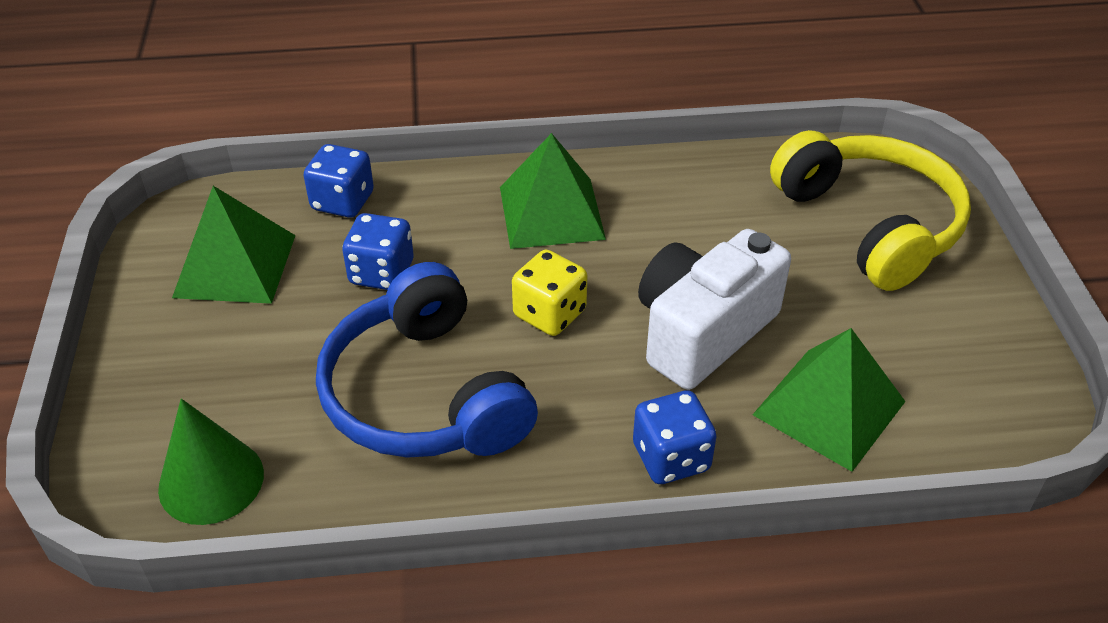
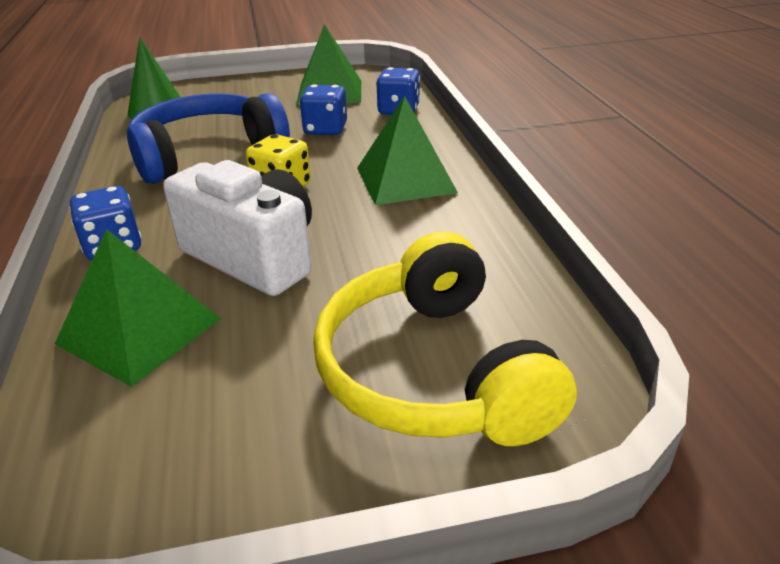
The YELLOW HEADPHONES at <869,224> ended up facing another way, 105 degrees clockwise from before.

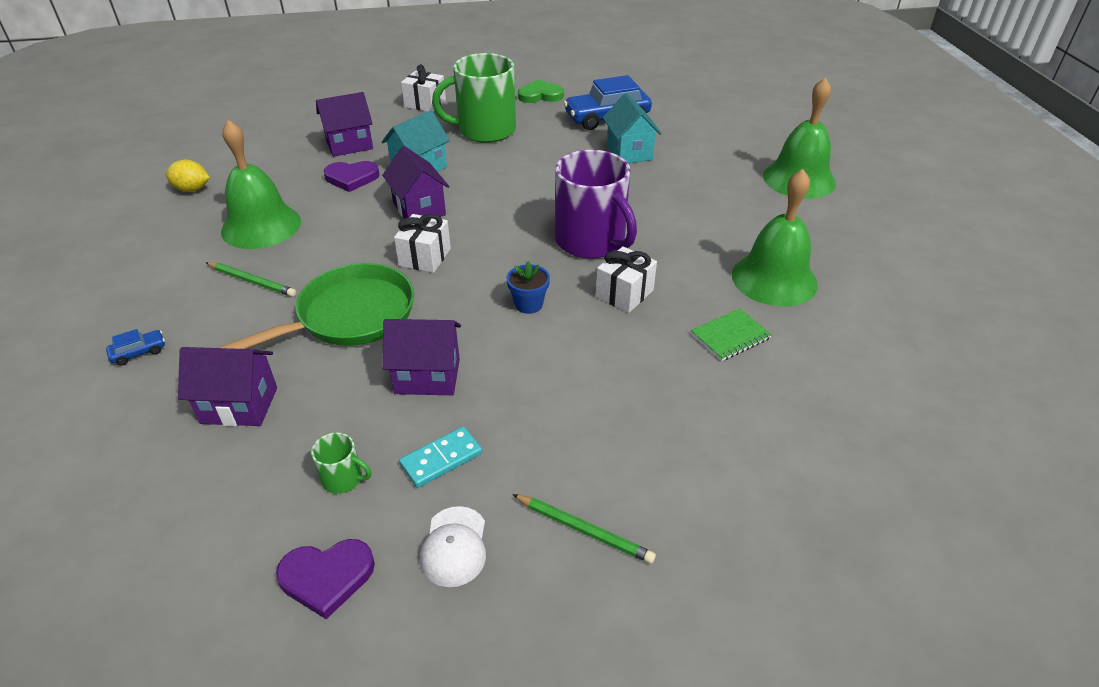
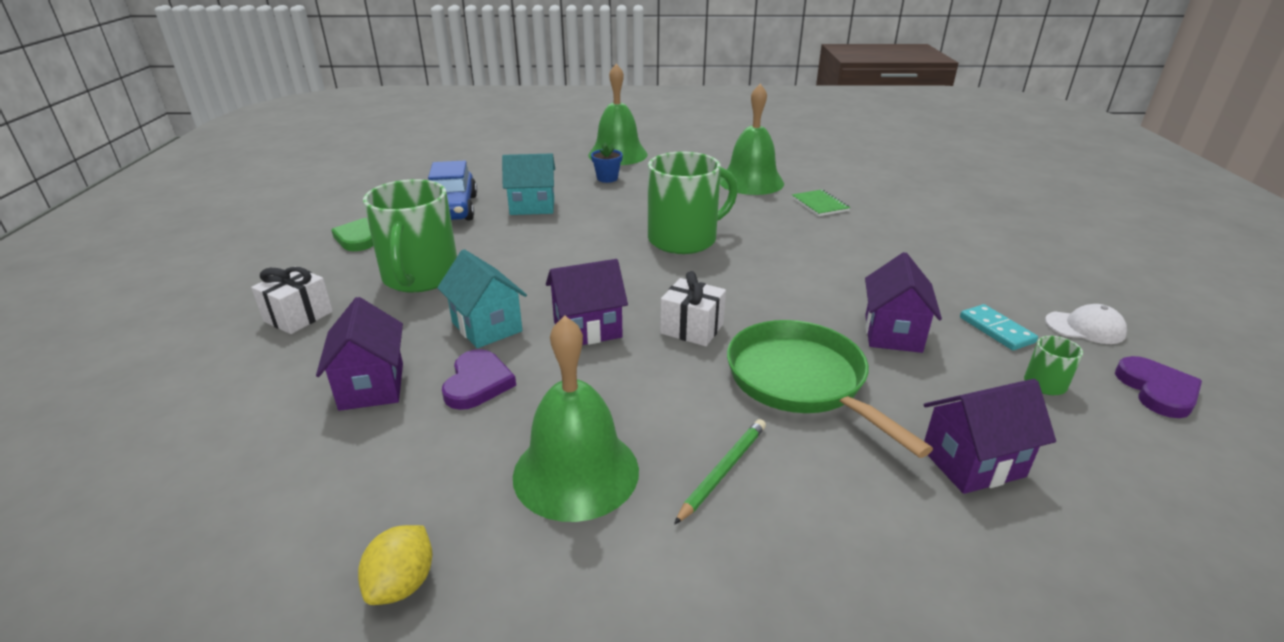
What was the PURPLE MUG at <591,241> turned into the GREEN MUG at <684,239>.
The second view lost the WHITE GIFT at <624,293>.
The BLUE FLOWER POT ended up elsewhere, having gone from <528,304> to <607,178>.
The second view lost the BLUE CAR at <139,352>.
The PURPLE HOUSE at <239,405> ended up facing another way, 60 degrees clockwise from before.
The second view lost the GREEN PENCIL at <584,530>.

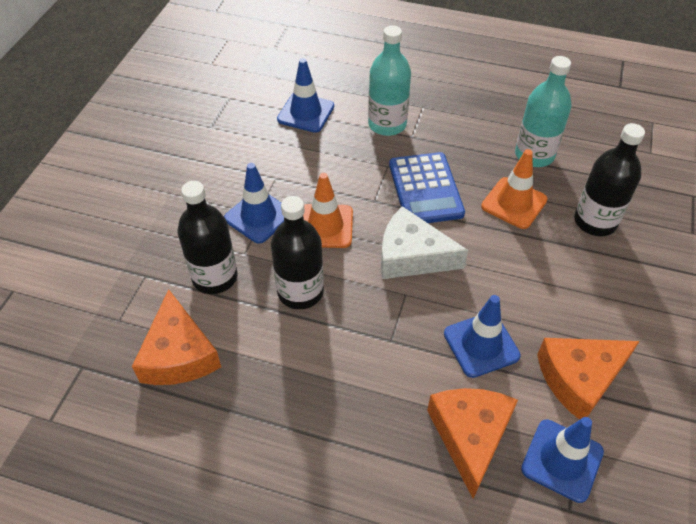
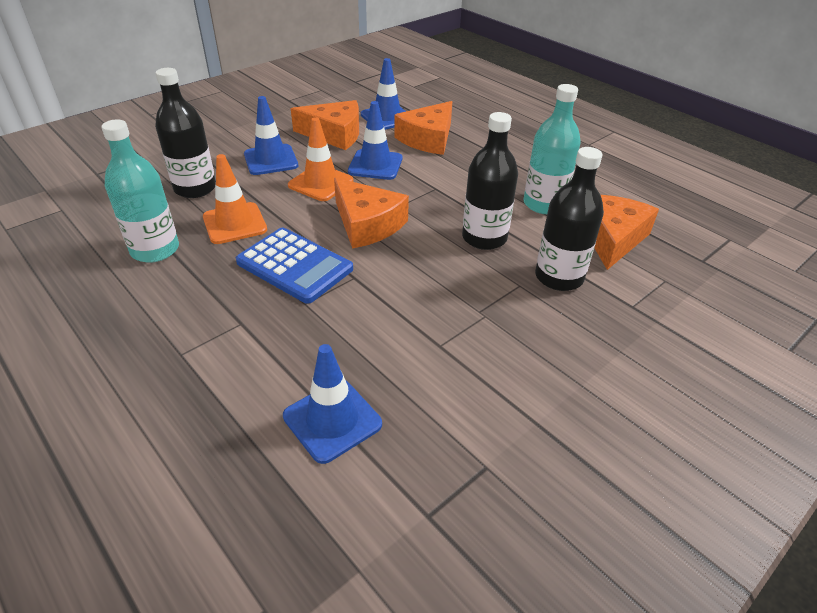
The TURQUOISE BOTTLE ended up elsewhere, having gone from <387,124> to <544,204>.
The BLUE CALCULATOR at <425,189> ended up facing another way, 105 degrees clockwise from before.
The BLUE TRAFFIC CONE ended up elsewhere, having gone from <258,216> to <271,160>.
The ORANGE TRAFFIC CONE ended up elsewhere, having gone from <325,226> to <321,183>.
What was the WHITE CHEESE at <412,256> turned into the ORANGE CHEESE at <367,224>.

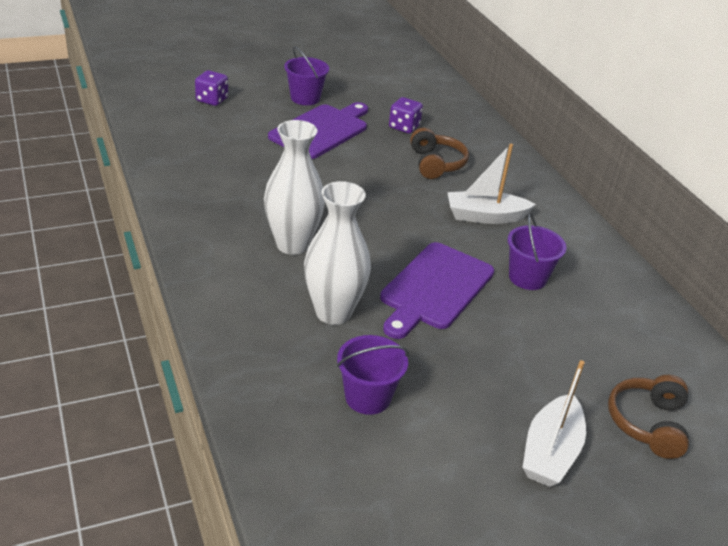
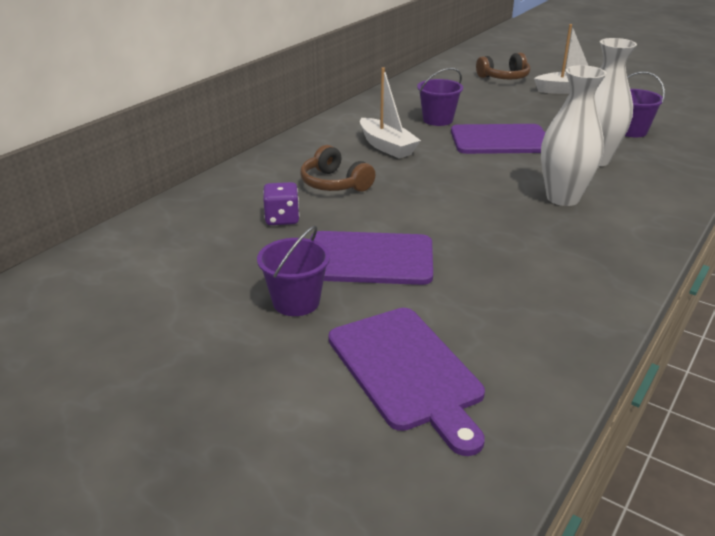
Where the PURPLE DICE stood at <212,100>, the PURPLE CUTTING BOARD came to stand at <407,371>.
The BROWN HEADPHONES at <436,164> ended up facing another way, 90 degrees counterclockwise from before.

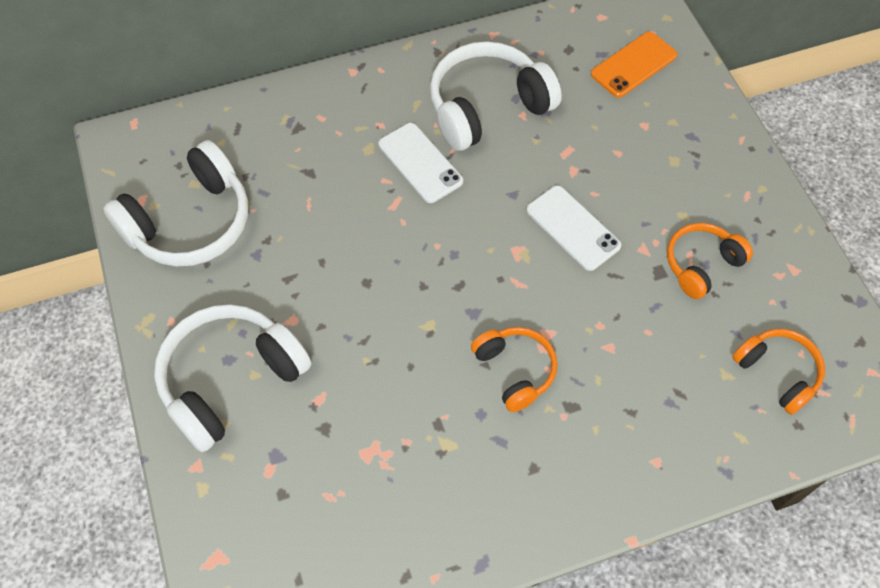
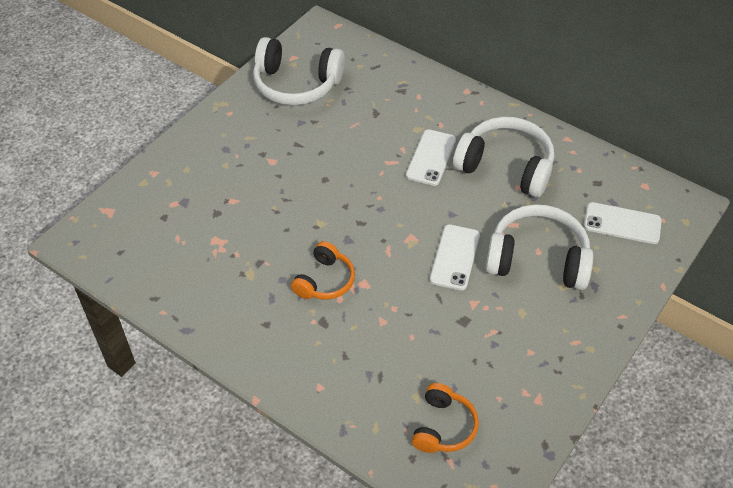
What was the ORANGE PHONE at <633,65> turned into the WHITE PHONE at <622,223>.
The second view lost the ORANGE HEADPHONES at <701,264>.
The WHITE HEADPHONES ended up elsewhere, having gone from <231,380> to <537,259>.

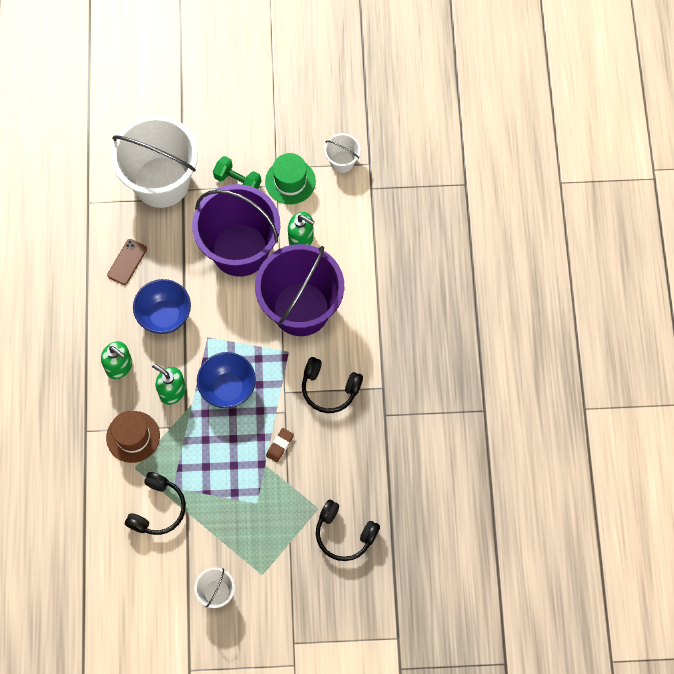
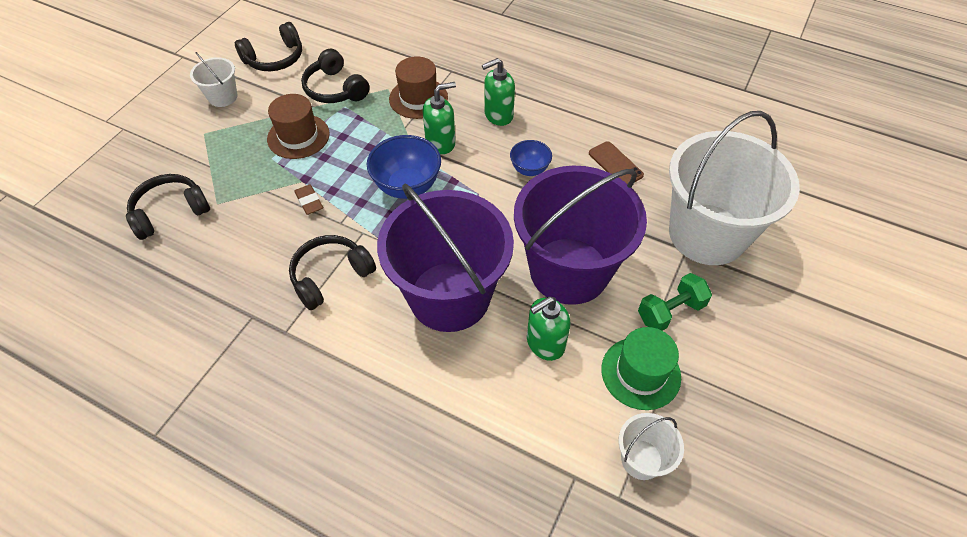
The size of the BLUE BOWL at <165,316> changed by a factor of 0.59.
The second view gained the BLACK HEADPHONES at <275,58>.
The second view gained the BROWN HAT at <298,136>.

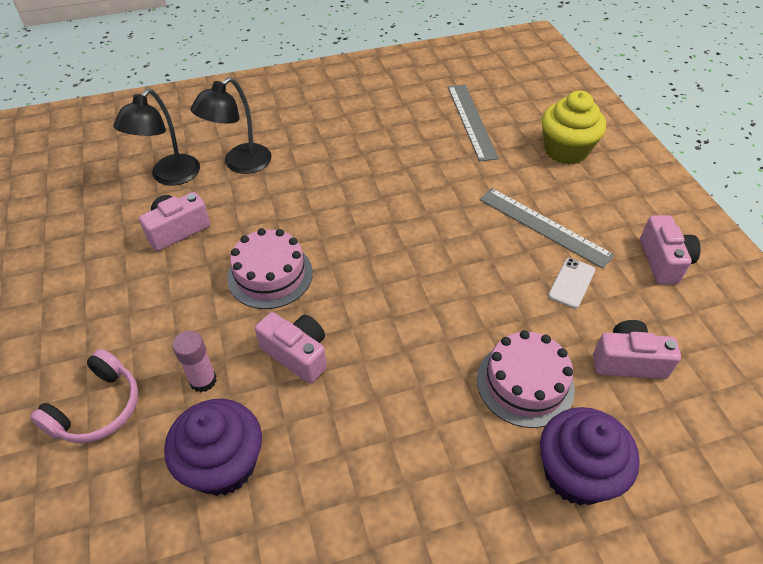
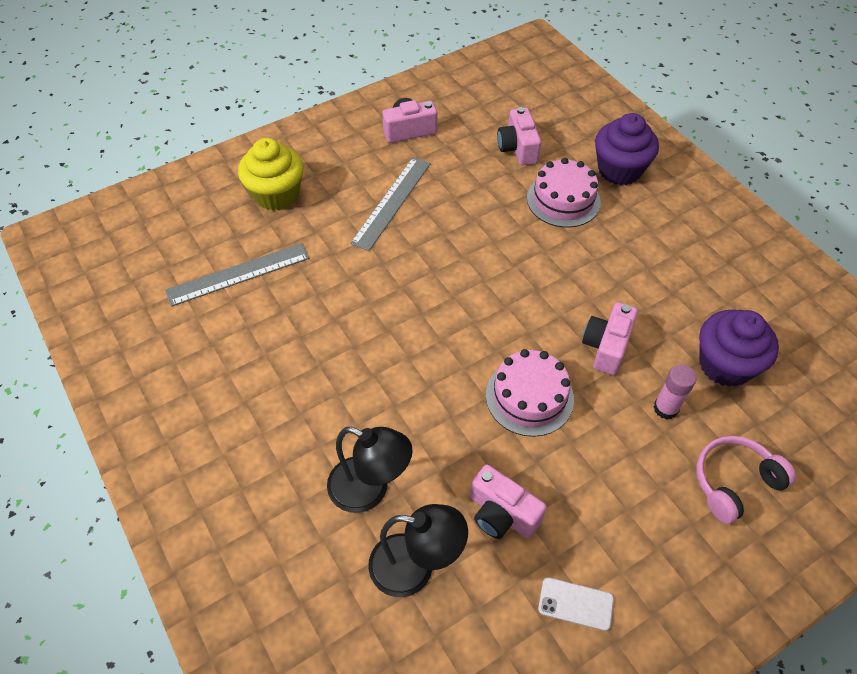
The WHITE PHONE ended up elsewhere, having gone from <571,283> to <575,604>.
The PINK HEADPHONES at <97,408> ended up facing another way, 45 degrees counterclockwise from before.

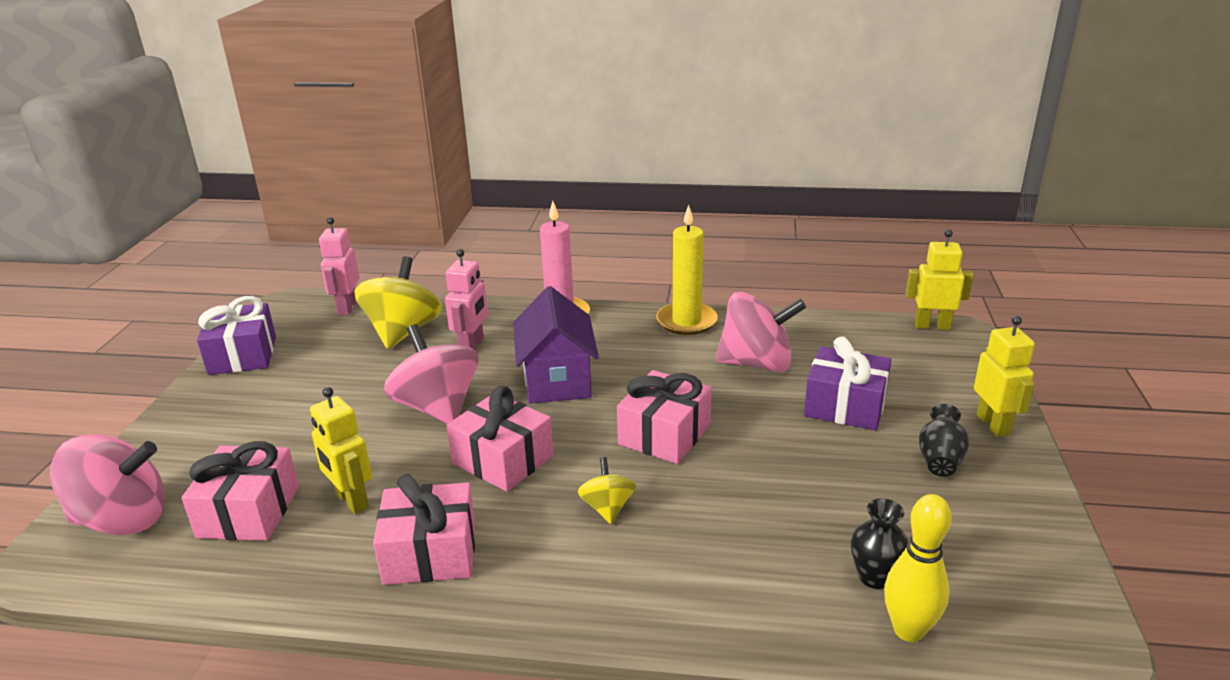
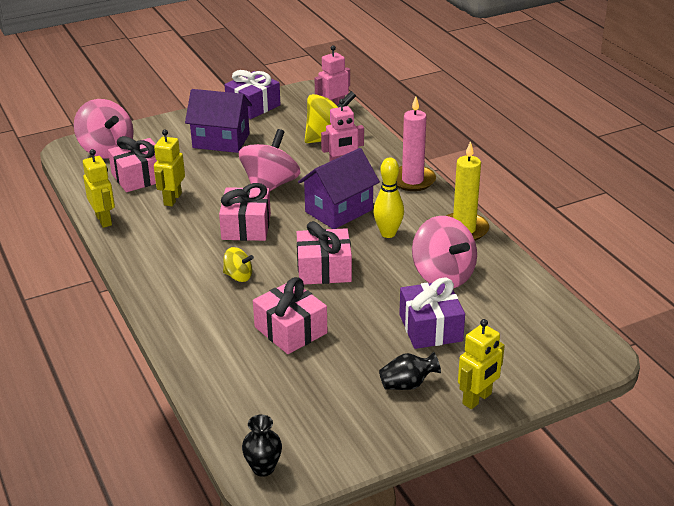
The YELLOW ROBOT ended up elsewhere, having gone from <932,326> to <104,220>.
The YELLOW SPINNING TOP at <607,508> ended up facing another way, 60 degrees clockwise from before.
The PINK GIFT ended up elsewhere, having gone from <430,553> to <290,330>.
The YELLOW BOWLING PIN ended up elsewhere, having gone from <908,630> to <388,233>.
The BLACK VASE ended up elsewhere, having gone from <874,577> to <263,468>.
The second view gained the PURPLE HOUSE at <221,141>.

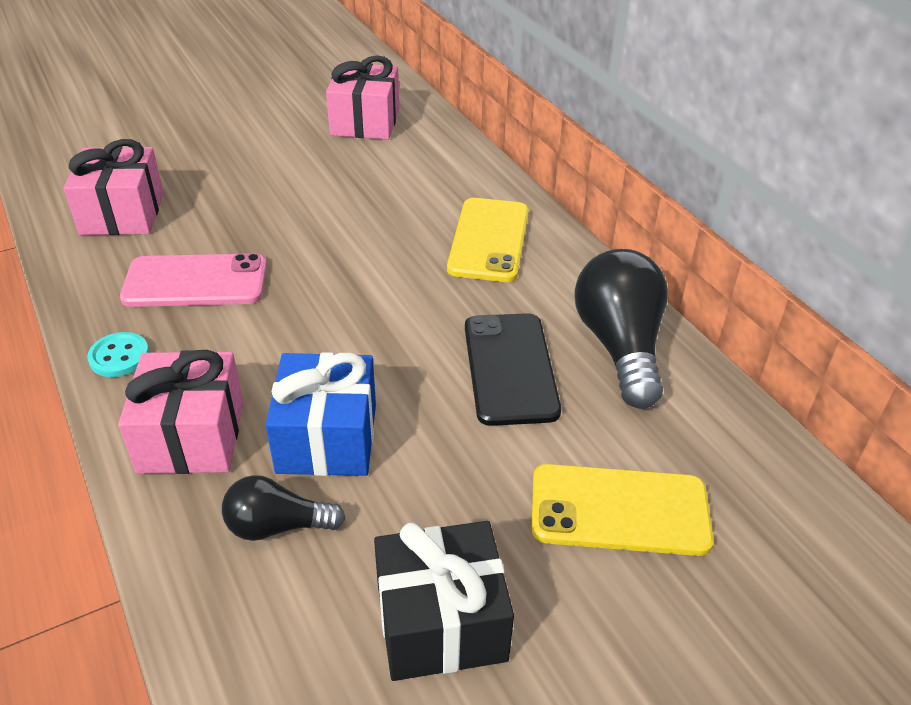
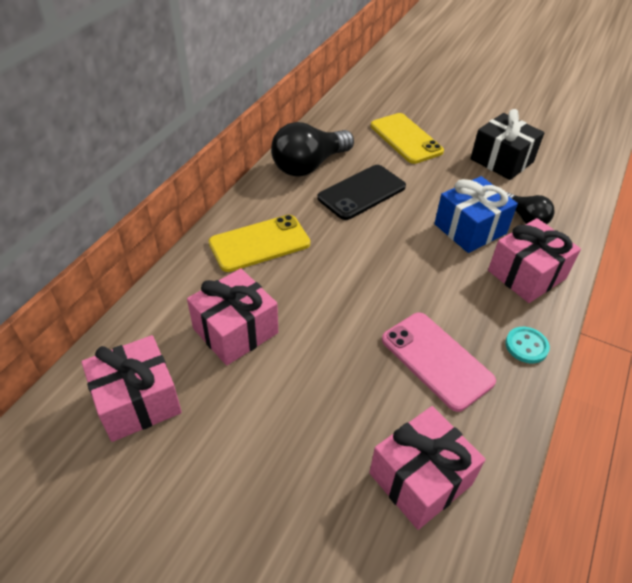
The second view gained the PINK GIFT at <235,331>.

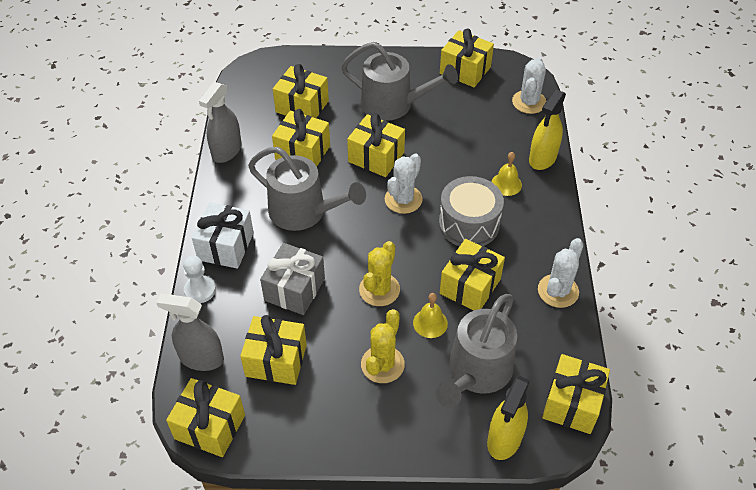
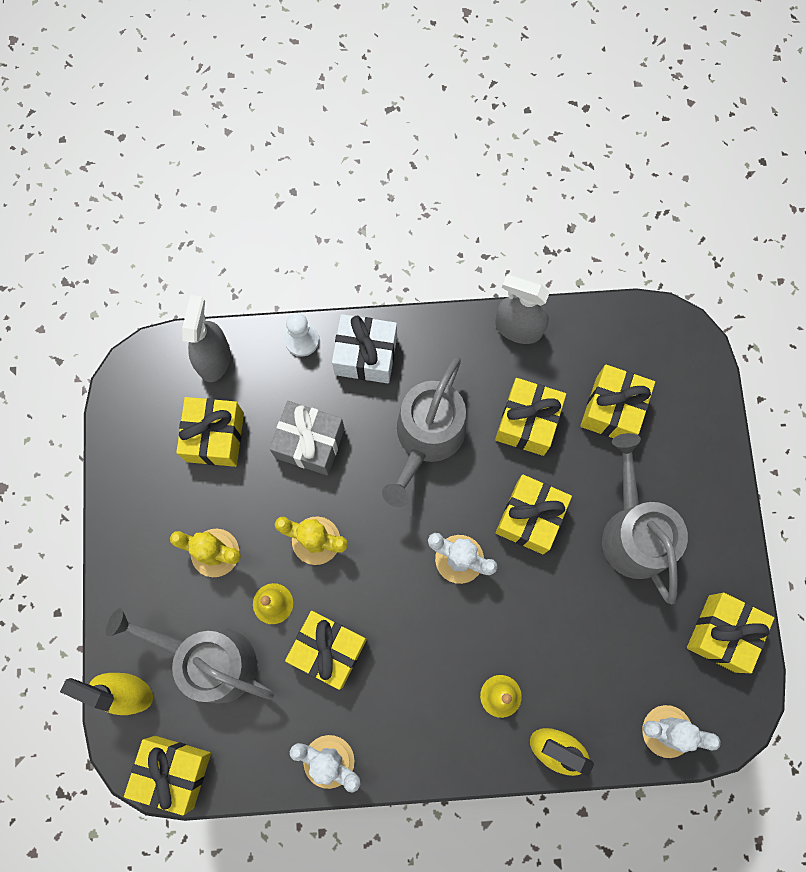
The GREY WATERING CAN at <393,104> ended up facing another way, 150 degrees clockwise from before.
The second view lost the GREY DRUM at <469,224>.
The second view lost the YELLOW GIFT at <210,427>.

